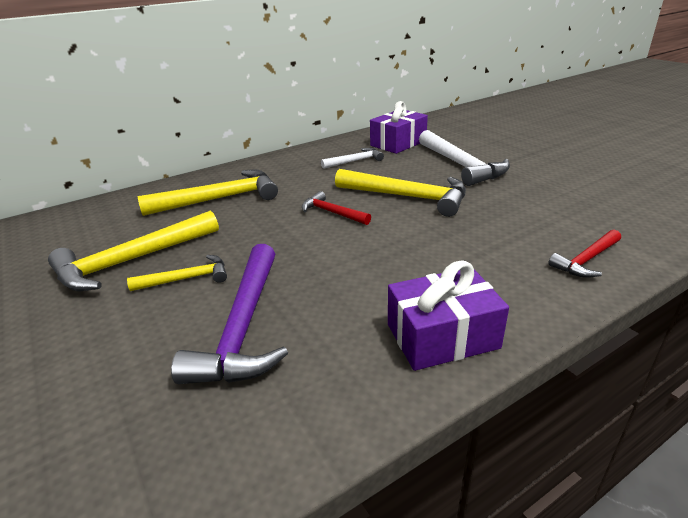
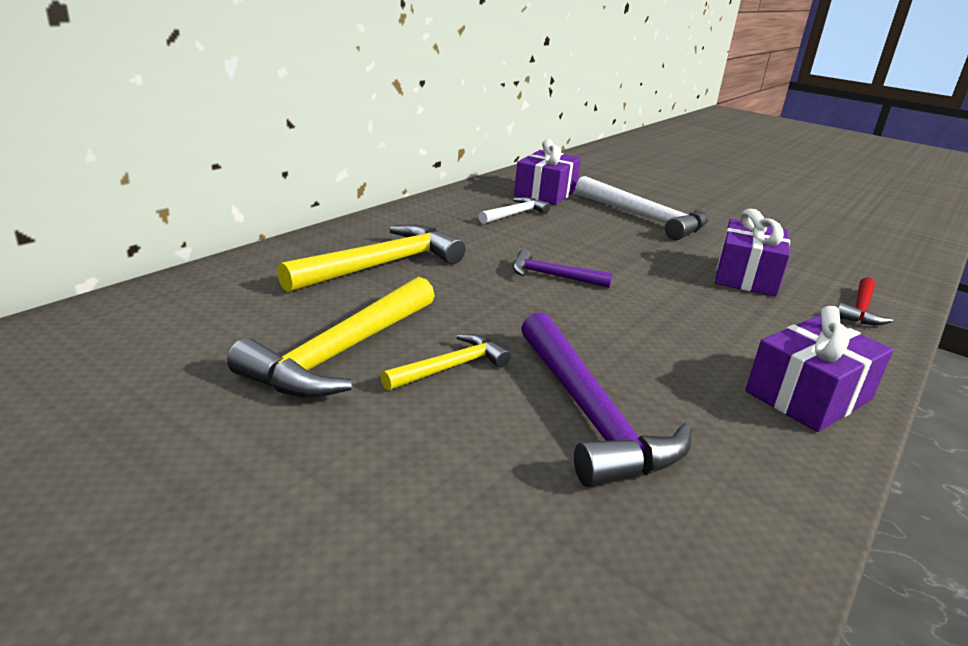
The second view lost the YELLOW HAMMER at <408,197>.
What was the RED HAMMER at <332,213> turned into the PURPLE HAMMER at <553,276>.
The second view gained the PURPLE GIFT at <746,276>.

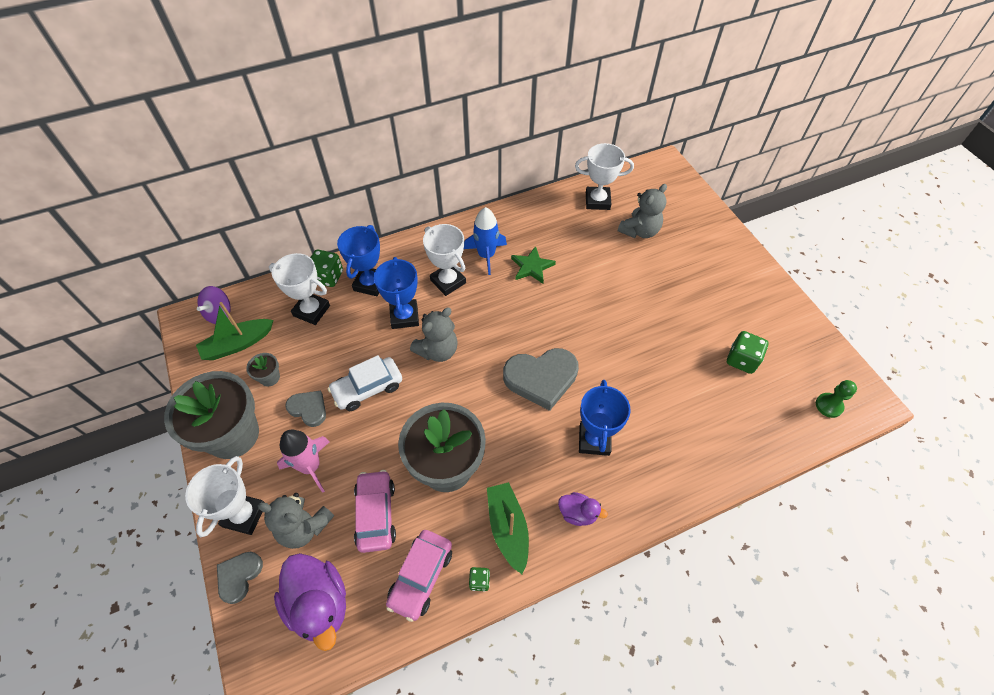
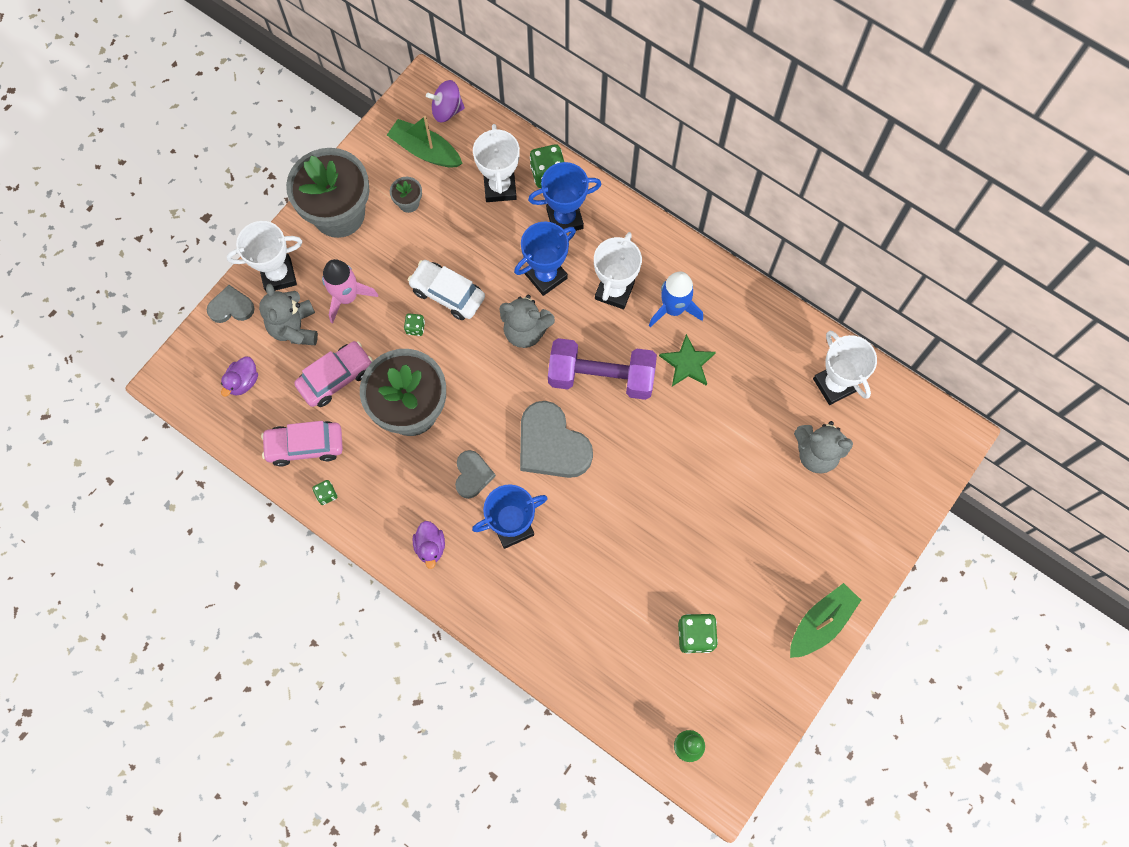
The GREY HEART ended up elsewhere, having gone from <308,409> to <472,475>.
The GREEN BOAT ended up elsewhere, having gone from <508,528> to <821,623>.
The size of the PURPLE DUCK at <319,604> changed by a factor of 0.53.
The second view gained the GREEN DICE at <415,328>.
The second view gained the PURPLE DUMBBELL at <601,377>.

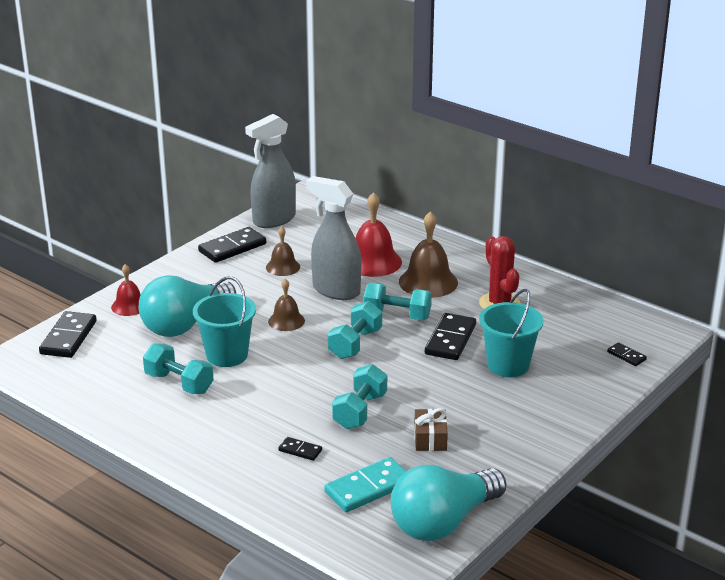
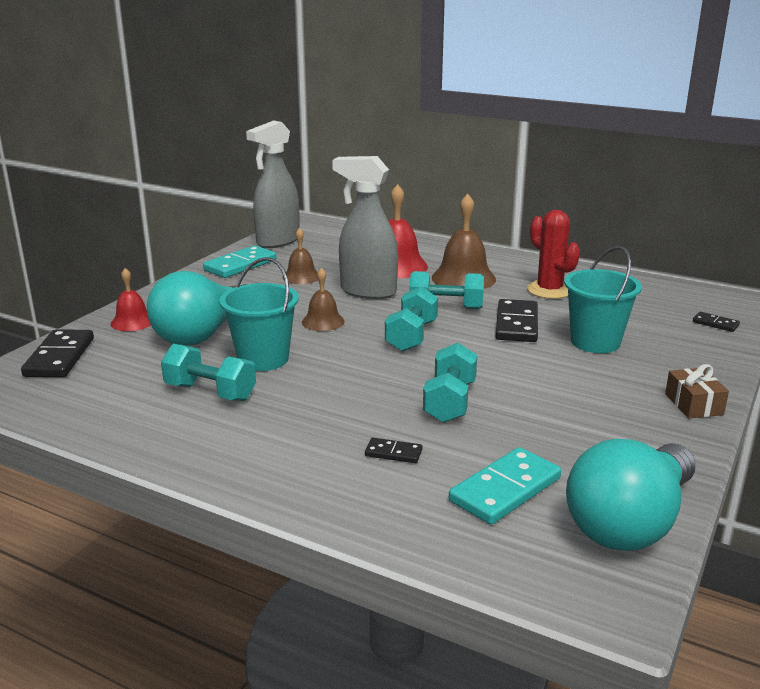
What was the BLACK DOMINO at <232,247> turned into the TURQUOISE DOMINO at <240,265>.
The BROWN GIFT ended up elsewhere, having gone from <430,438> to <693,404>.

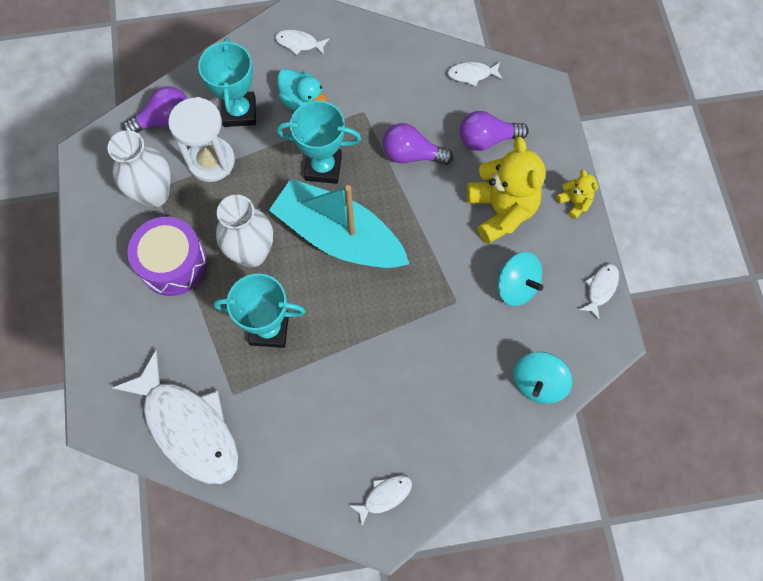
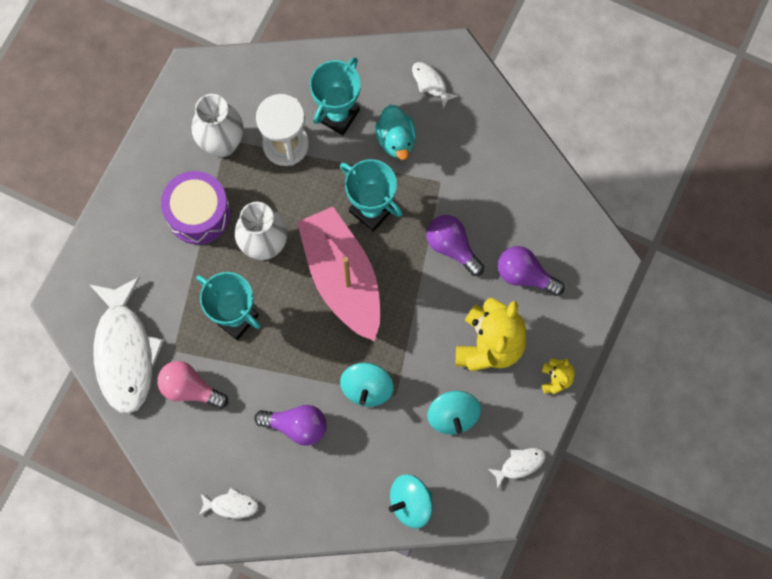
The second view lost the WHITE FISH at <472,74>.
The PURPLE LIGHT BULB ended up elsewhere, having gone from <164,120> to <296,426>.
What was the TURQUOISE BOAT at <339,236> turned into the PINK BOAT at <342,278>.
The second view gained the PINK LIGHT BULB at <190,388>.
The second view gained the TURQUOISE SPINNING TOP at <367,388>.

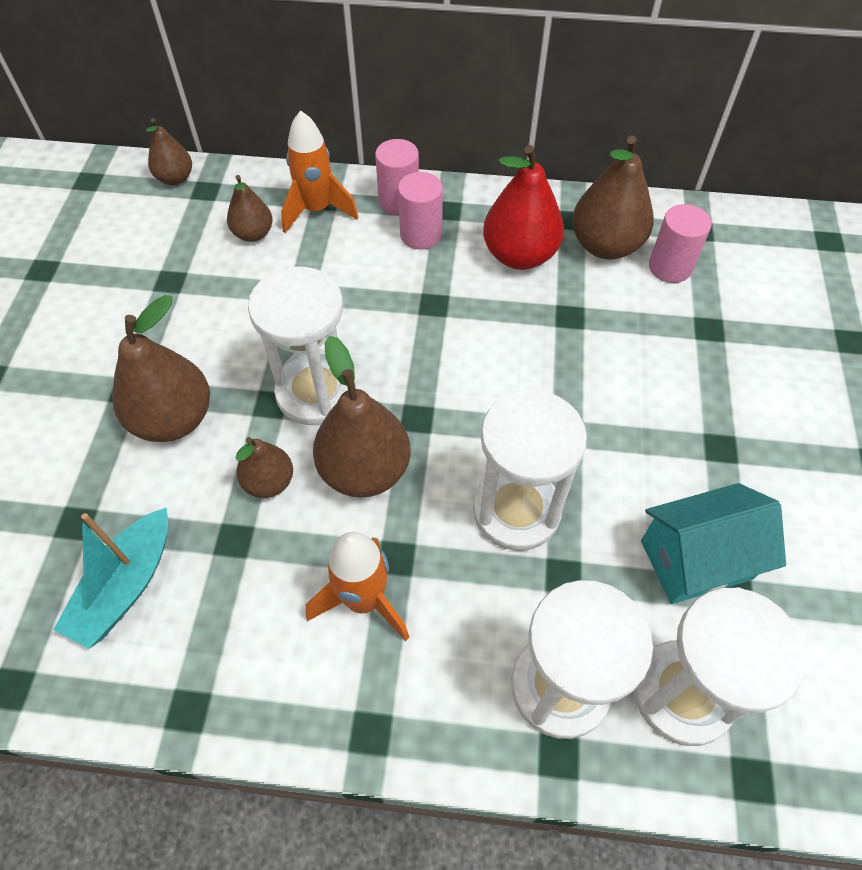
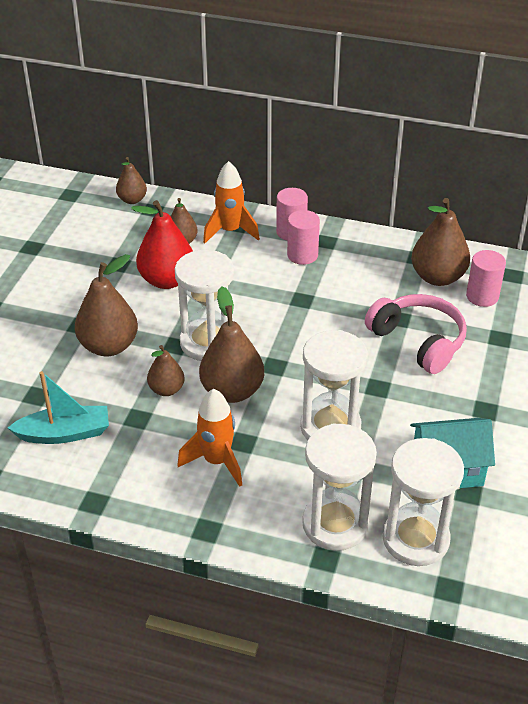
The RED PEAR ended up elsewhere, having gone from <519,255> to <167,280>.
The TURQUOISE BOAT at <126,586> ended up facing another way, 135 degrees counterclockwise from before.
The second view gained the PINK HEADPHONES at <418,341>.

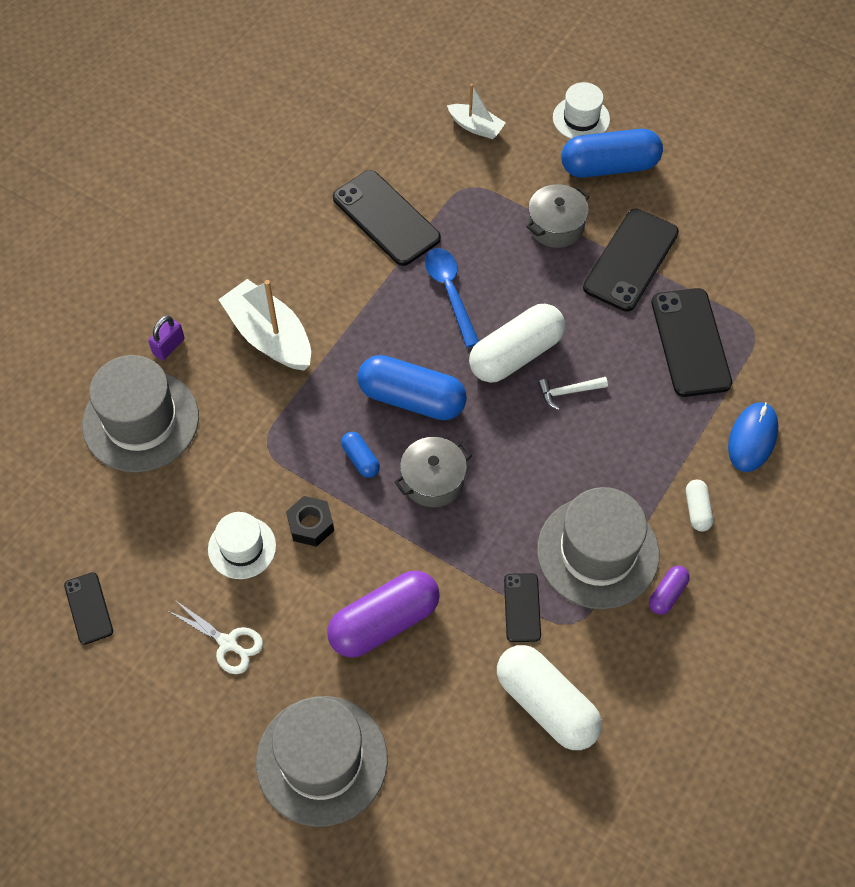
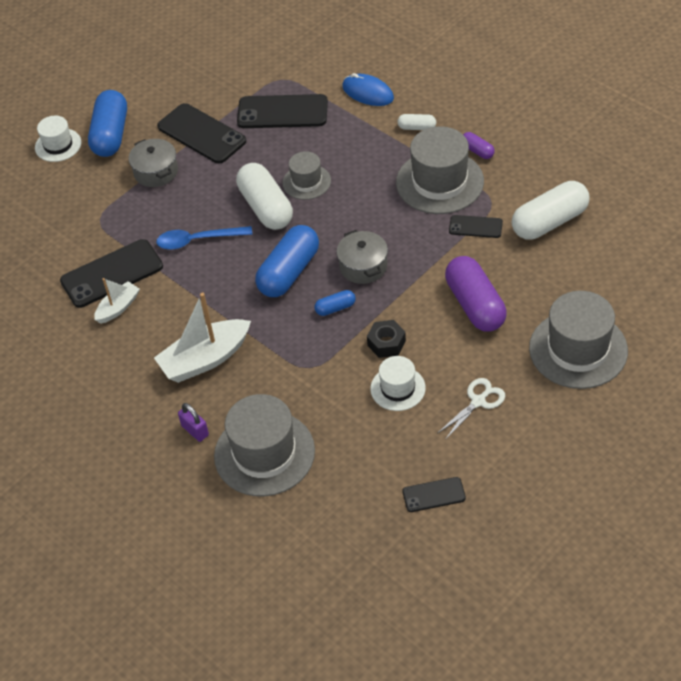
The WHITE BOAT ended up elsewhere, having gone from <476,127> to <118,308>.
Where the WHITE HAMMER stood at <568,392>, the GREY HAT came to stand at <306,182>.

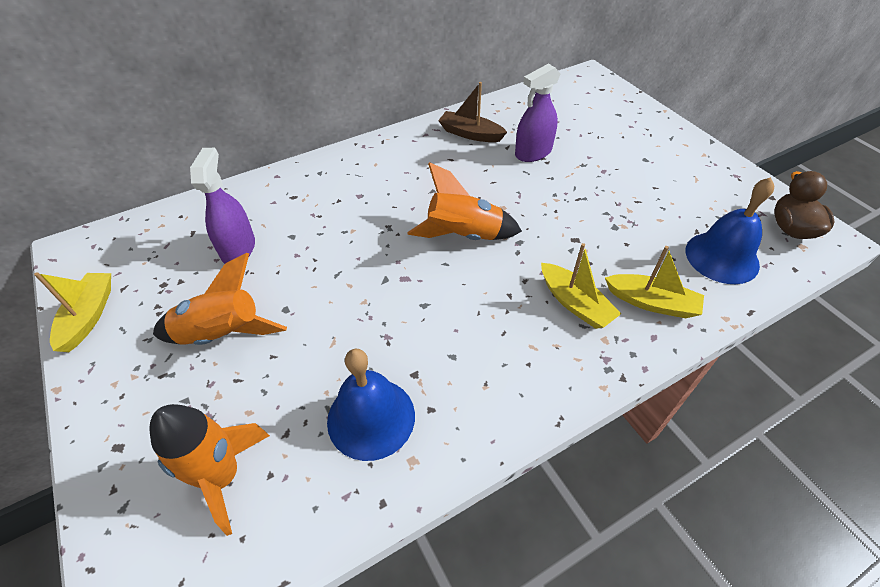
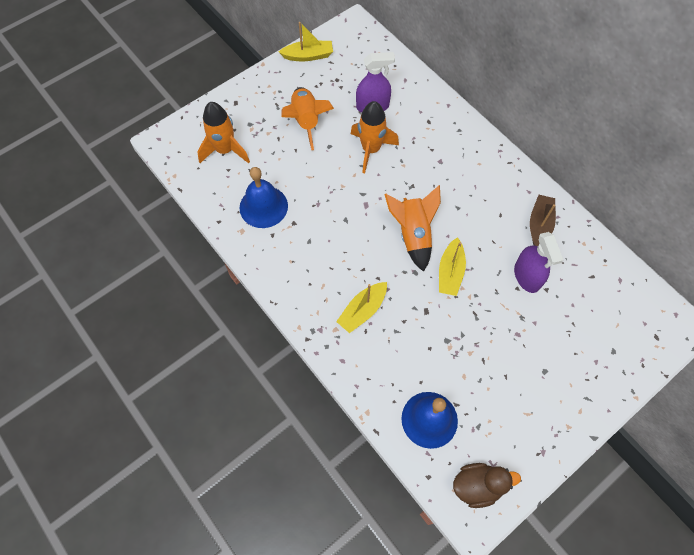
The PURPLE SPRAY BOTTLE at <533,152> ended up facing another way, 150 degrees counterclockwise from before.
The YELLOW BOAT ended up elsewhere, having gone from <652,302> to <450,272>.
The second view gained the ORANGE ROCKET at <371,150>.

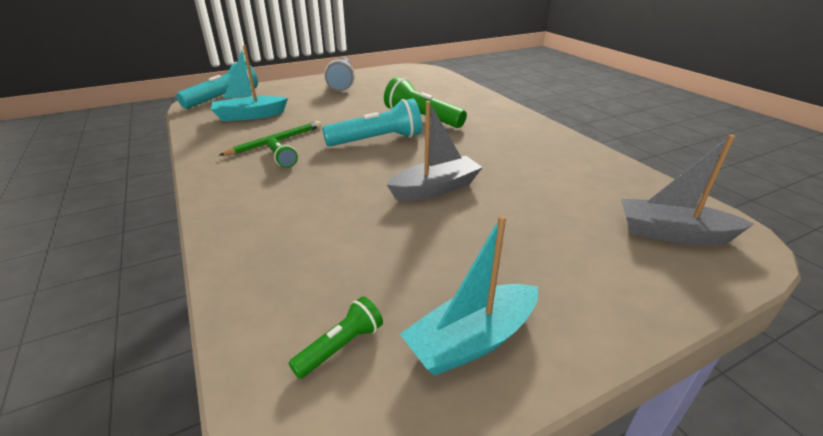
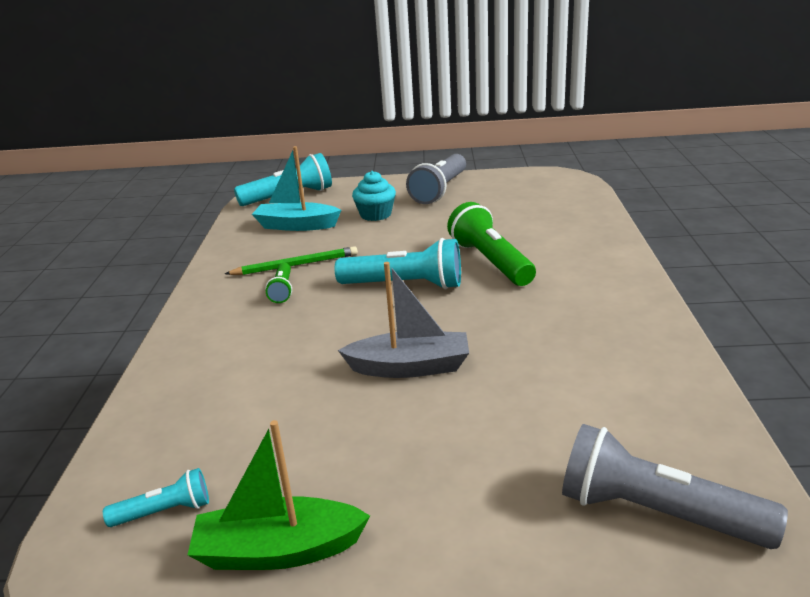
Where the GREY BOAT stood at <672,233>, the GREY FLASHLIGHT came to stand at <656,513>.
What was the TURQUOISE BOAT at <472,340> turned into the GREEN BOAT at <278,550>.
What was the GREEN FLASHLIGHT at <341,346> turned into the TURQUOISE FLASHLIGHT at <165,512>.
The second view gained the TURQUOISE CUPCAKE at <375,214>.

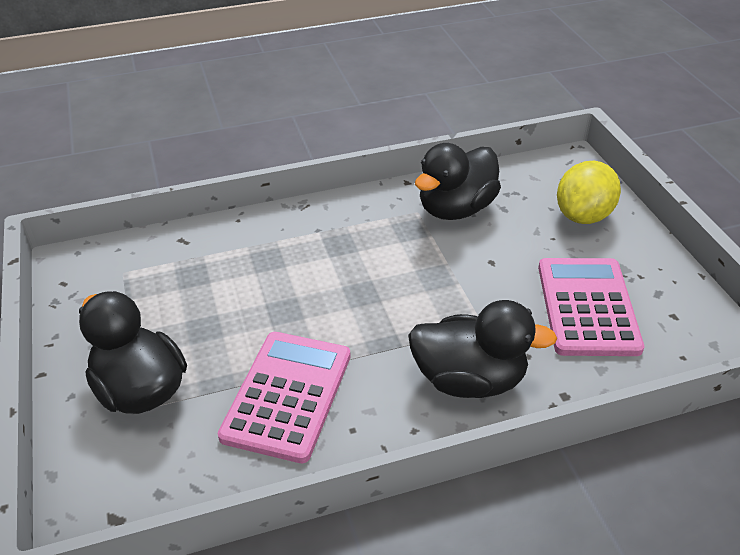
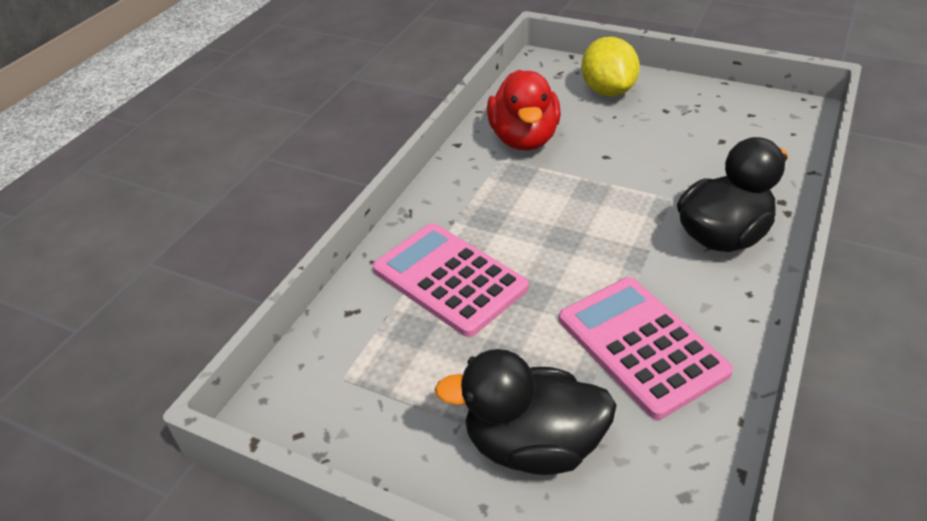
What was the BLACK DUCK at <456,209> turned into the RED DUCK at <524,139>.
The PINK CALCULATOR ended up elsewhere, having gone from <587,307> to <449,279>.

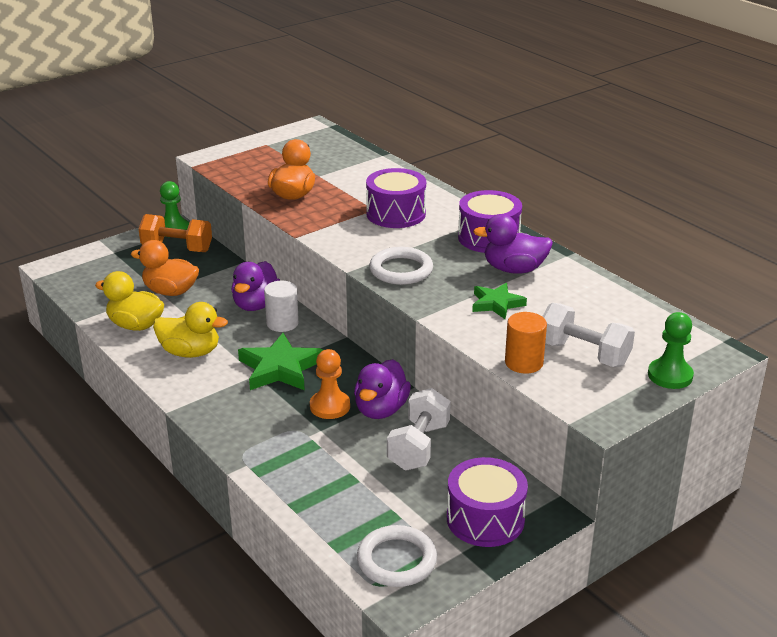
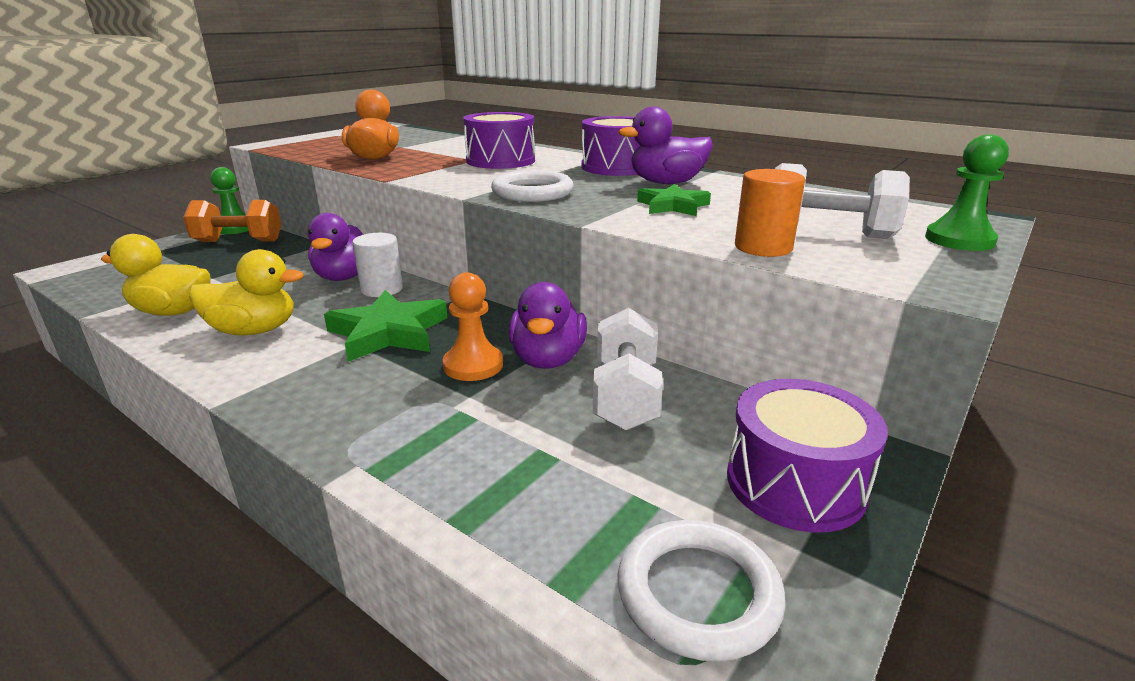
The second view lost the ORANGE DUCK at <170,291>.

